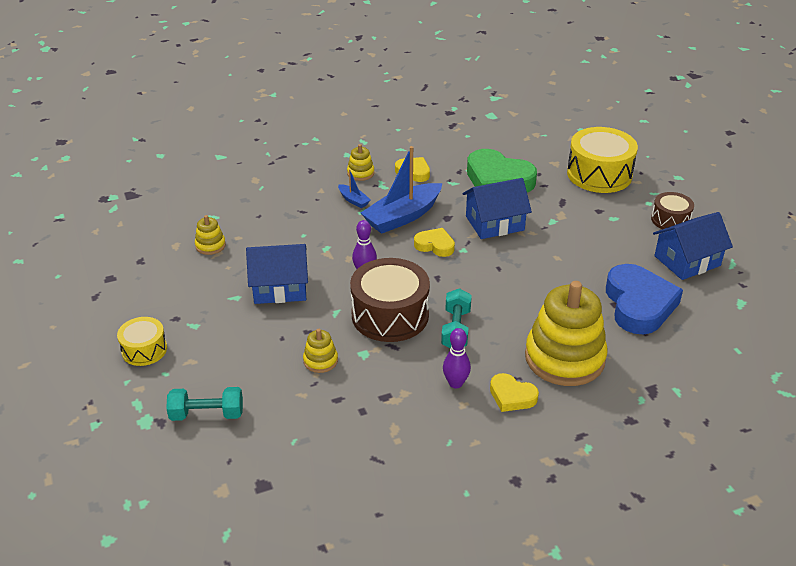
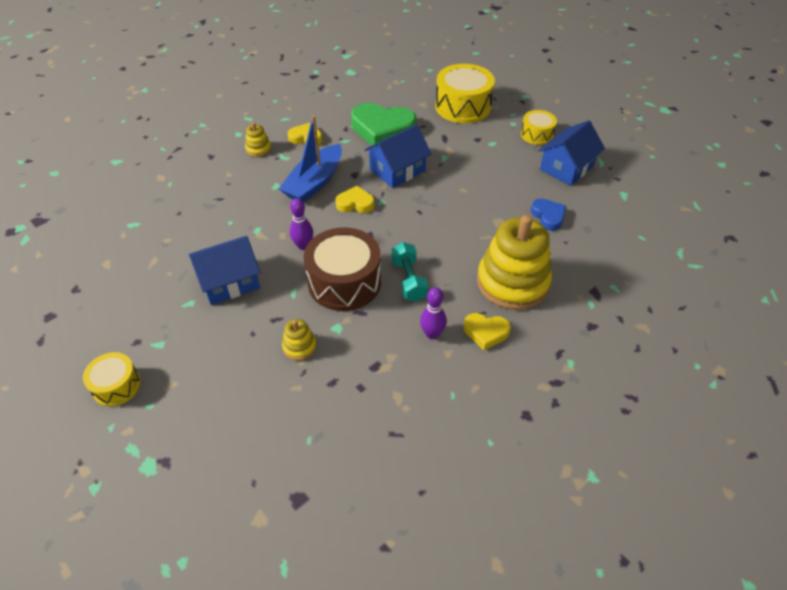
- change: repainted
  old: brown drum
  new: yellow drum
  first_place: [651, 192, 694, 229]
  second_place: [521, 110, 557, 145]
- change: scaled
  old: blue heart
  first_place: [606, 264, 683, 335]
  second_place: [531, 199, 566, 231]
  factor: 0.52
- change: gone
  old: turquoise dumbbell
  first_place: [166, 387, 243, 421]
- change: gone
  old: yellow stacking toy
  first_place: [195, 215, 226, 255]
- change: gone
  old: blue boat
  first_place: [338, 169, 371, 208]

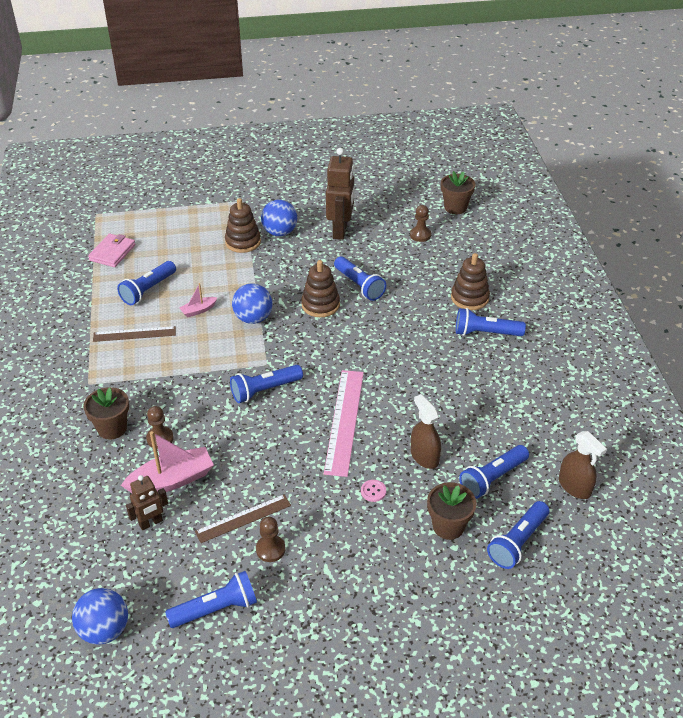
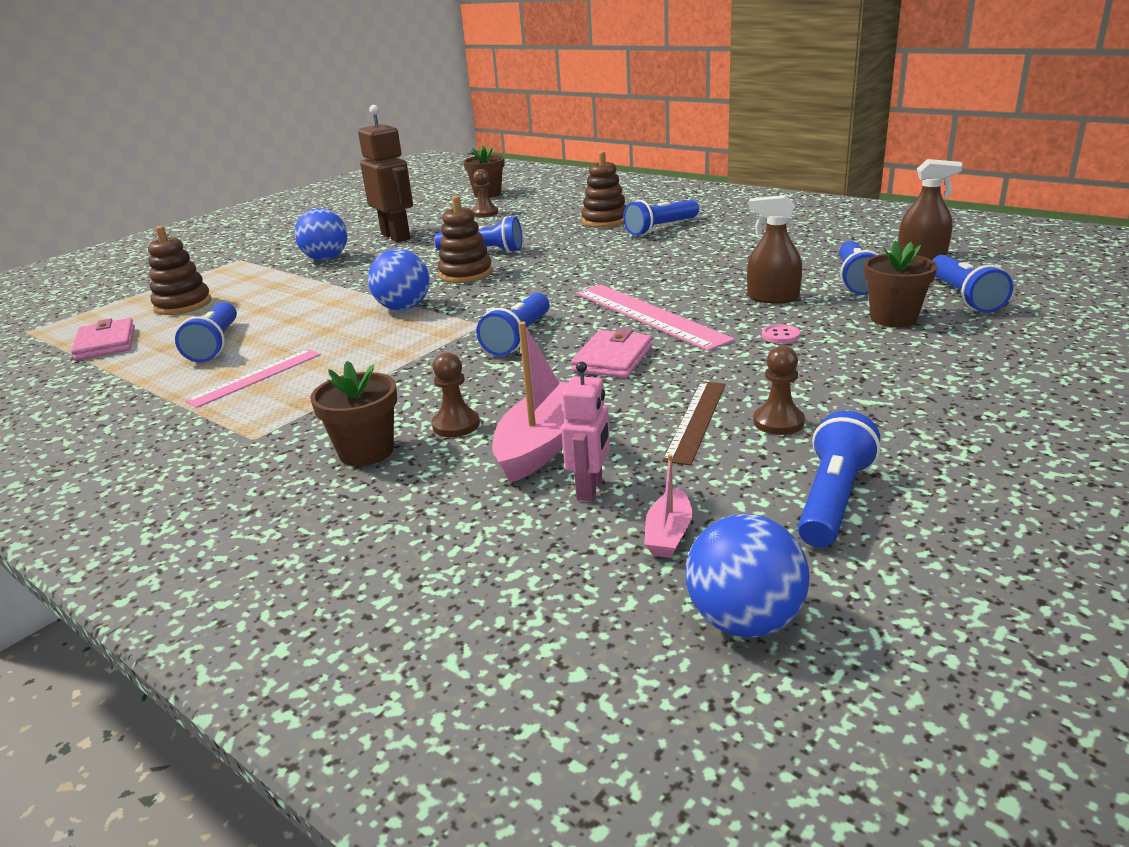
- change: shifted
  old: brown stacking toy
  first_place: [225, 198, 261, 253]
  second_place: [148, 226, 211, 315]
- change: repainted
  old: brown ruler
  new: pink ruler
  first_place: [93, 326, 176, 342]
  second_place: [185, 349, 321, 408]
- change: repainted
  old: brown robot
  new: pink robot
  first_place: [126, 475, 168, 530]
  second_place: [561, 362, 610, 501]
- change: new
  new: pink wallet
  second_place: [571, 329, 652, 378]
- change: shifted
  old: pink boat
  first_place: [180, 283, 218, 317]
  second_place: [644, 454, 692, 558]

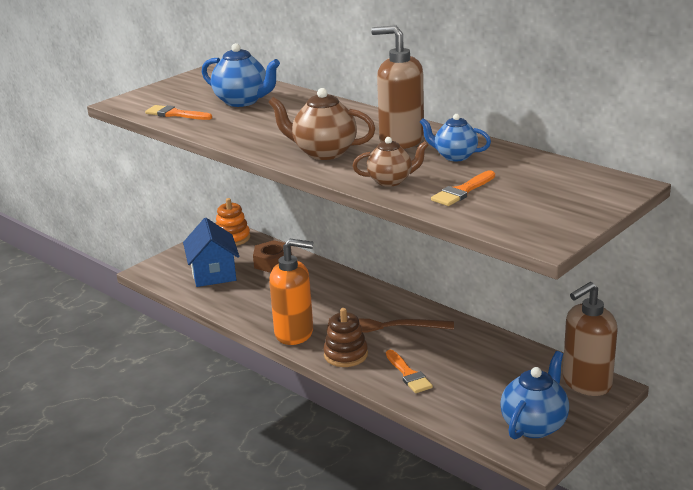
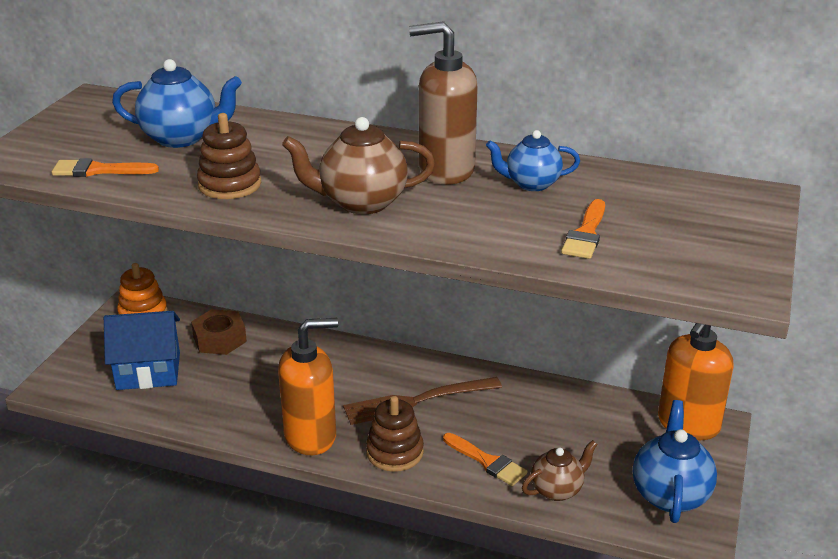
- change: rotated
  old: blue house
  first_place: [183, 218, 239, 287]
  second_place: [104, 311, 180, 390]
  degrees: -60
- change: new
  new: brown stacking toy
  second_place: [197, 113, 261, 199]
- change: shifted
  old: brown teapot
  first_place: [353, 137, 428, 187]
  second_place: [522, 440, 598, 501]
- change: repainted
  old: brown soap dispenser
  new: orange soap dispenser
  first_place: [563, 282, 618, 396]
  second_place: [658, 323, 734, 440]

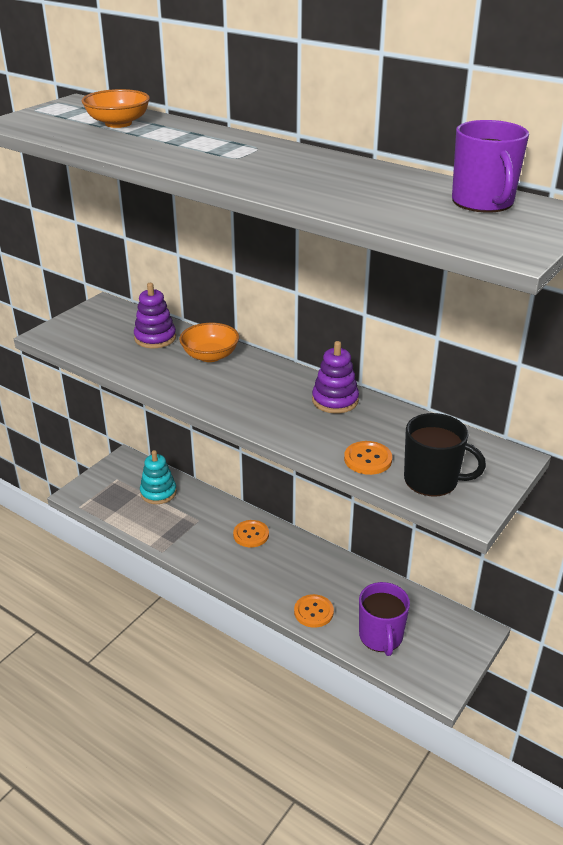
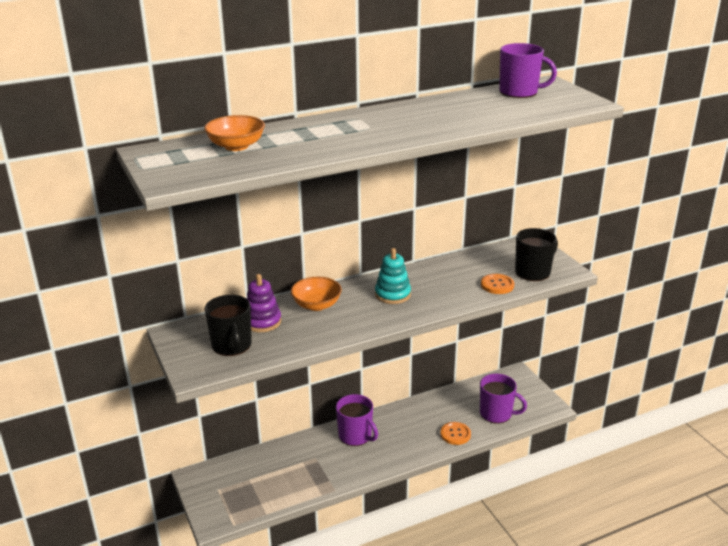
- change: new
  new: black mug
  second_place: [205, 295, 252, 356]
- change: swapped
  old: orange button
  new: purple mug
  first_place: [233, 520, 269, 547]
  second_place: [336, 394, 378, 446]
- change: shifted
  old: turquoise stacking toy
  first_place: [140, 450, 177, 504]
  second_place: [375, 248, 411, 304]
- change: gone
  old: purple stacking toy
  first_place: [312, 341, 359, 413]

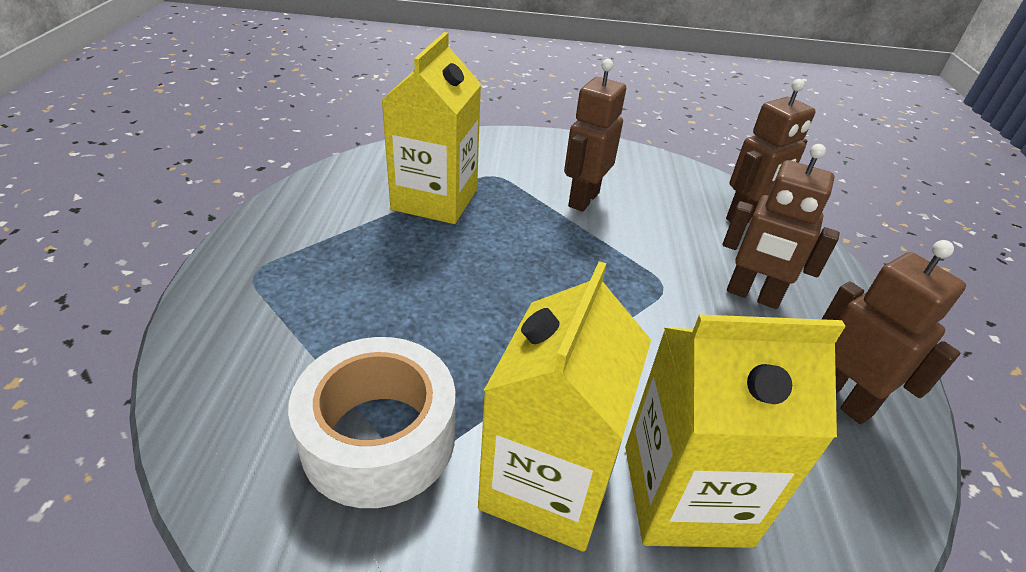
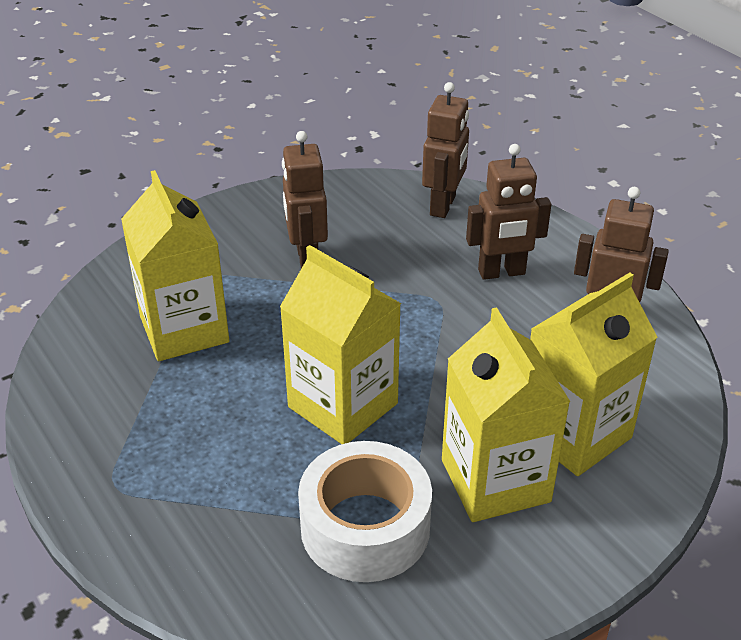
- change: new
  new: yellow carton
  second_place: [280, 245, 401, 444]

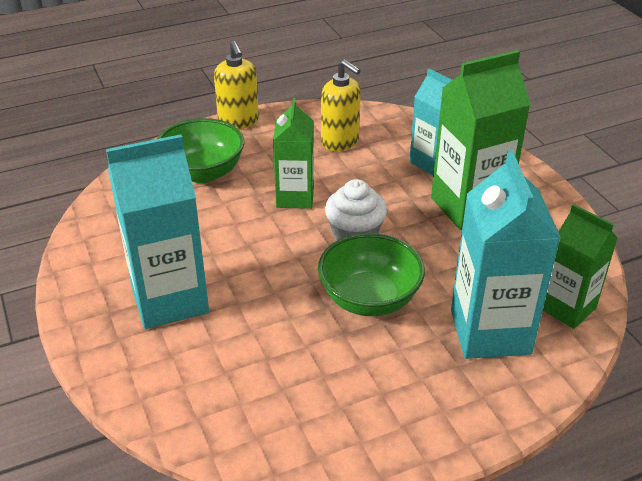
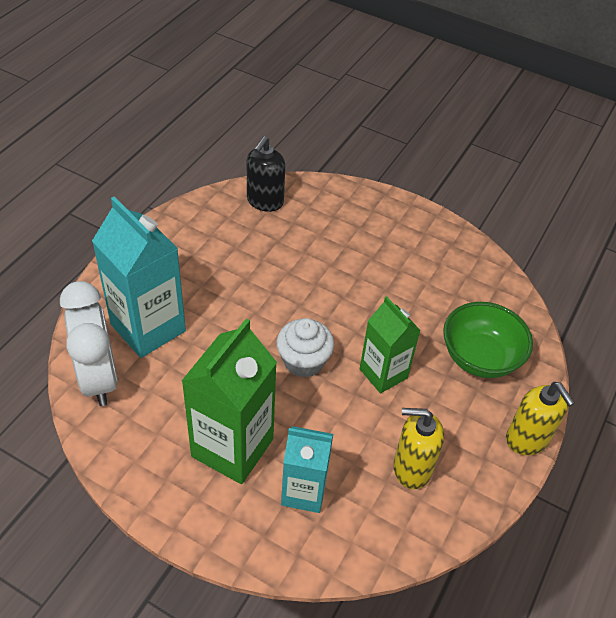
- change: swapped
  old: green carton
  new: white clock
  first_place: [543, 204, 618, 329]
  second_place: [60, 281, 118, 406]
- change: new
  new: black soap dispenser
  second_place: [247, 136, 285, 212]
- change: rotated
  old: yellow soap dispenser
  first_place: [214, 41, 259, 129]
  second_place: [506, 382, 575, 455]
  degrees: -150
- change: gone
  old: turquoise carton
  first_place: [106, 134, 209, 329]
- change: gone
  old: green bowl
  first_place: [318, 233, 425, 316]

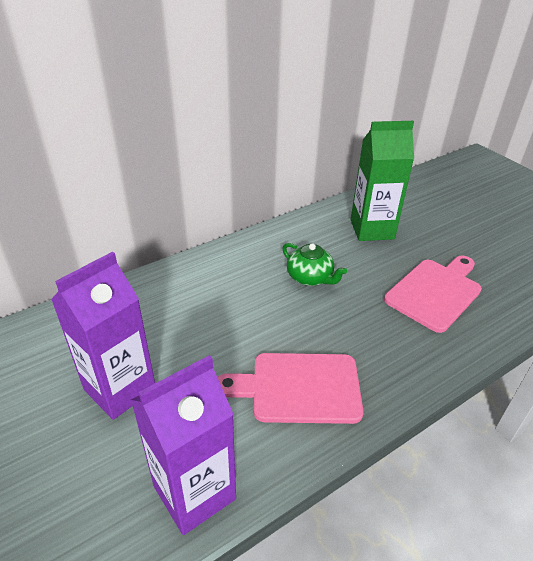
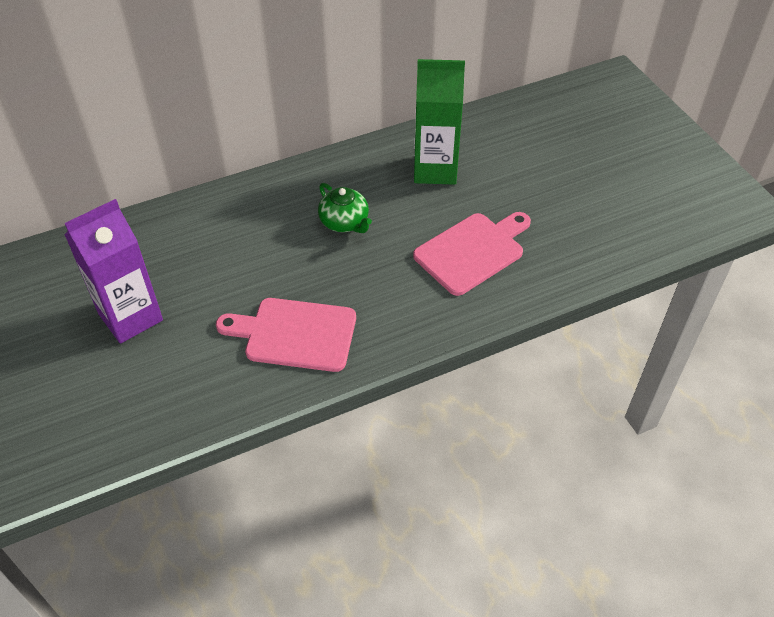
- change: gone
  old: purple carton
  first_place: [131, 355, 236, 535]

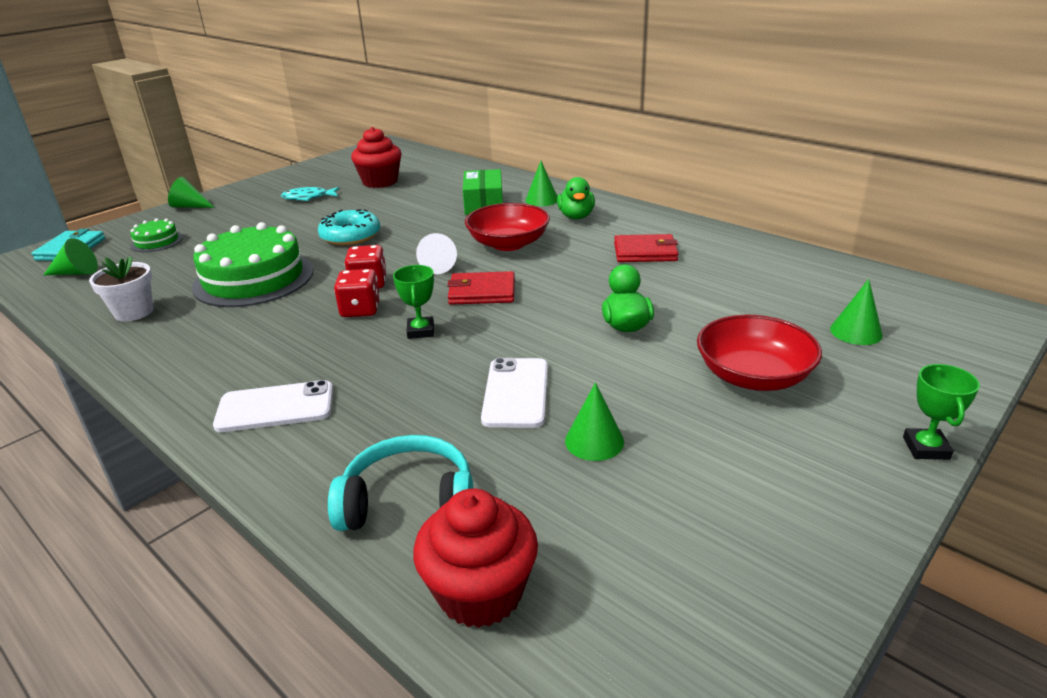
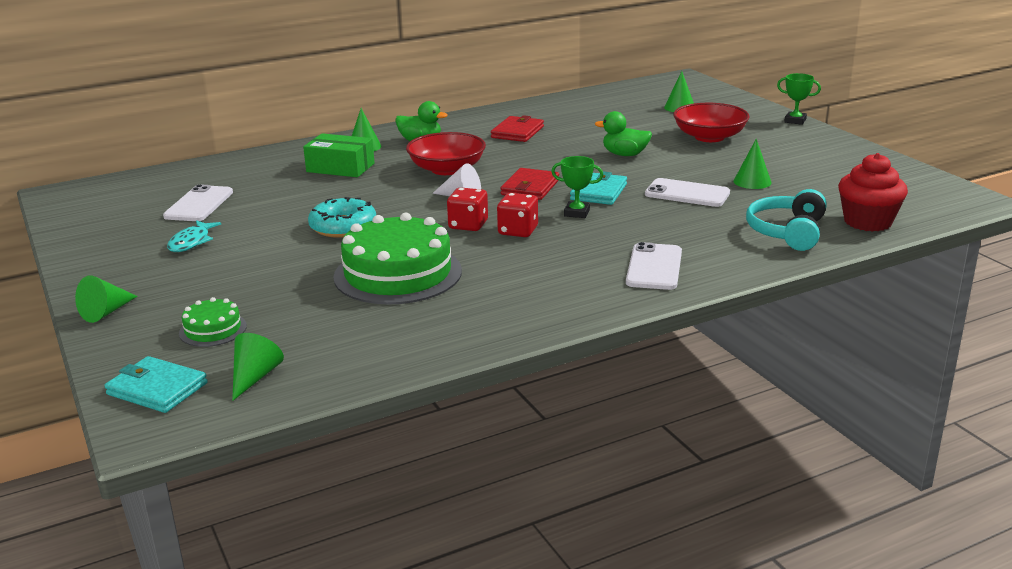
- change: swapped
  old: red cupcake
  new: white phone
  first_place: [351, 127, 401, 188]
  second_place: [163, 185, 233, 221]
- change: new
  new: turquoise wallet
  second_place: [570, 171, 627, 205]
- change: gone
  old: white flower pot
  first_place: [89, 256, 153, 321]

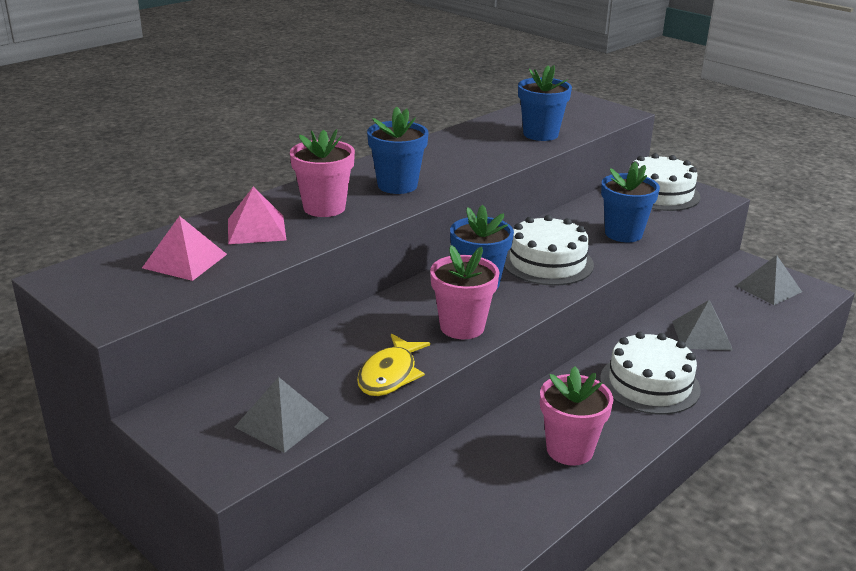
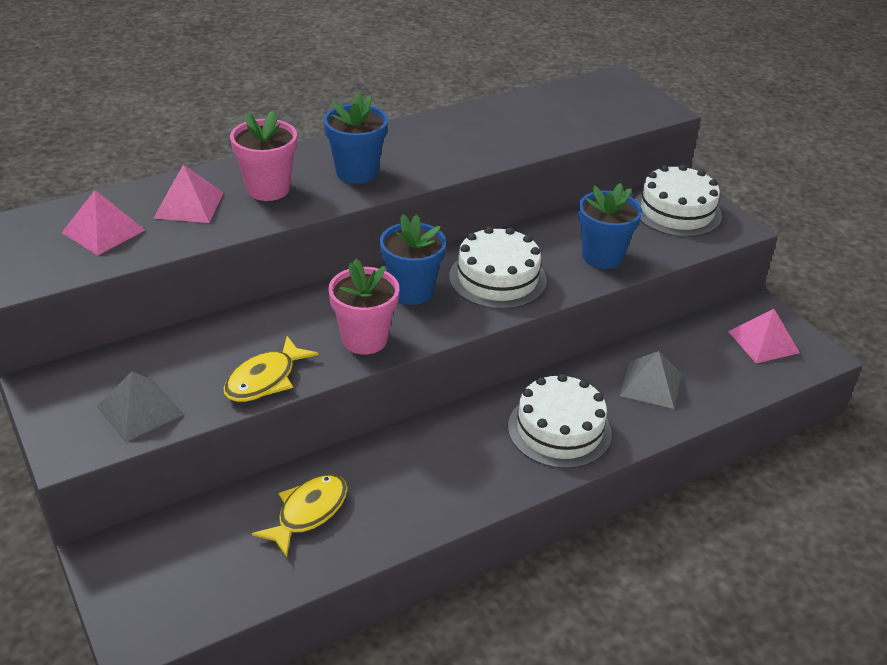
- change: new
  new: yellow fish
  second_place: [252, 474, 347, 557]
- change: repainted
  old: grey pyramid
  new: pink pyramid
  first_place: [736, 255, 802, 305]
  second_place: [728, 309, 800, 363]
- change: gone
  old: blue flower pot
  first_place: [518, 65, 572, 141]
- change: gone
  old: pink flower pot
  first_place: [540, 366, 614, 466]

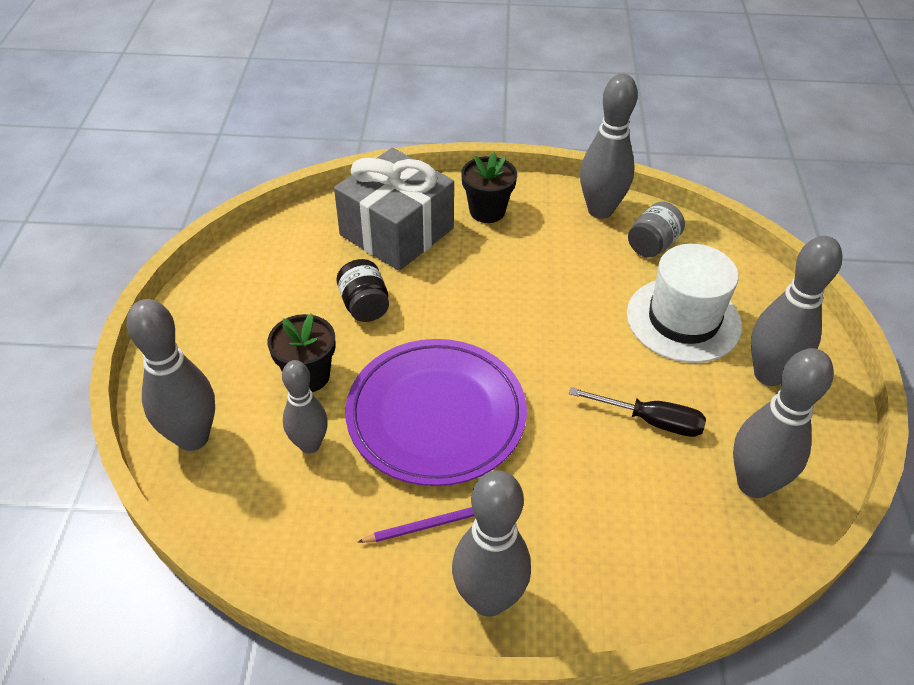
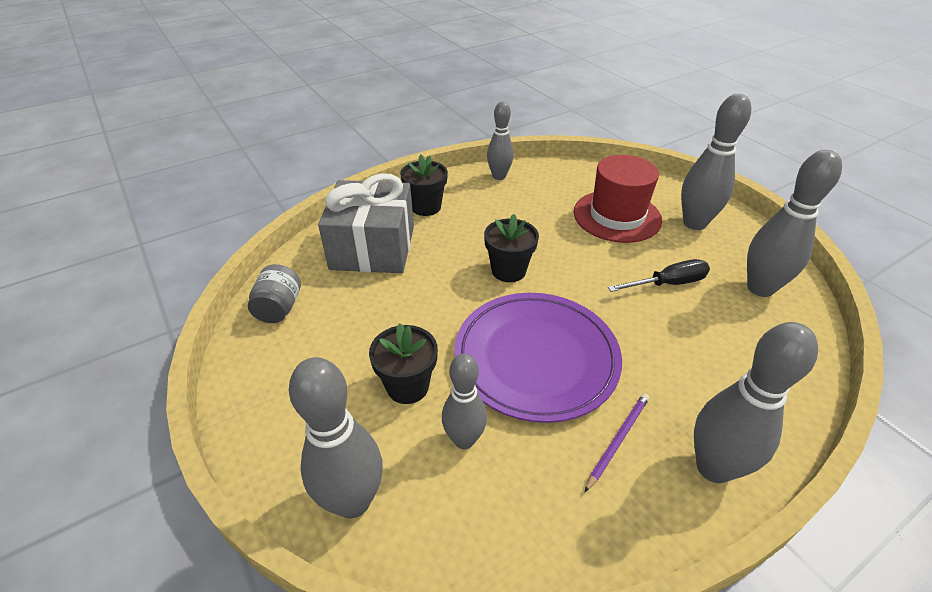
- change: shifted
  old: grey jar
  first_place: [628, 202, 685, 258]
  second_place: [248, 264, 301, 323]
- change: new
  new: black flower pot
  second_place: [484, 214, 539, 282]
- change: scaled
  old: grey bowling pin
  first_place: [580, 74, 638, 219]
  second_place: [487, 102, 514, 180]
  factor: 0.65
- change: repainted
  old: white hat
  new: red hat
  first_place: [627, 244, 742, 363]
  second_place: [574, 155, 662, 243]
- change: gone
  old: black jar
  first_place: [337, 259, 389, 322]

